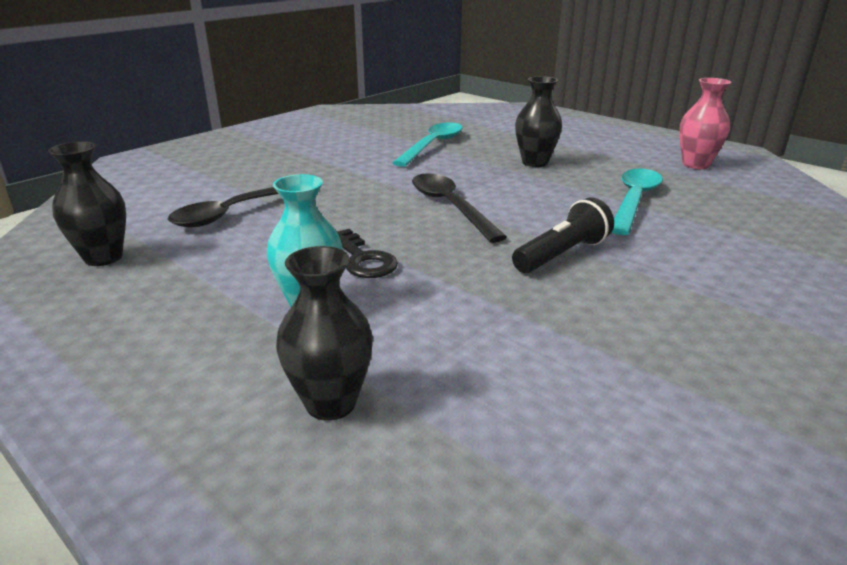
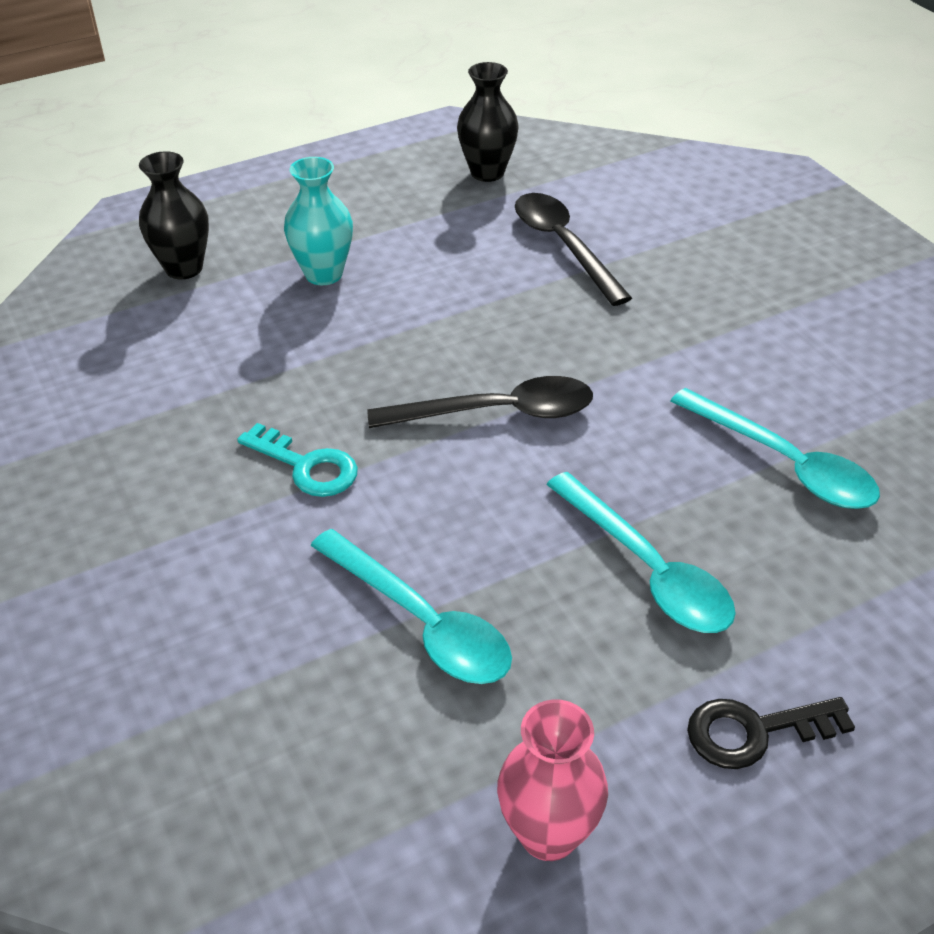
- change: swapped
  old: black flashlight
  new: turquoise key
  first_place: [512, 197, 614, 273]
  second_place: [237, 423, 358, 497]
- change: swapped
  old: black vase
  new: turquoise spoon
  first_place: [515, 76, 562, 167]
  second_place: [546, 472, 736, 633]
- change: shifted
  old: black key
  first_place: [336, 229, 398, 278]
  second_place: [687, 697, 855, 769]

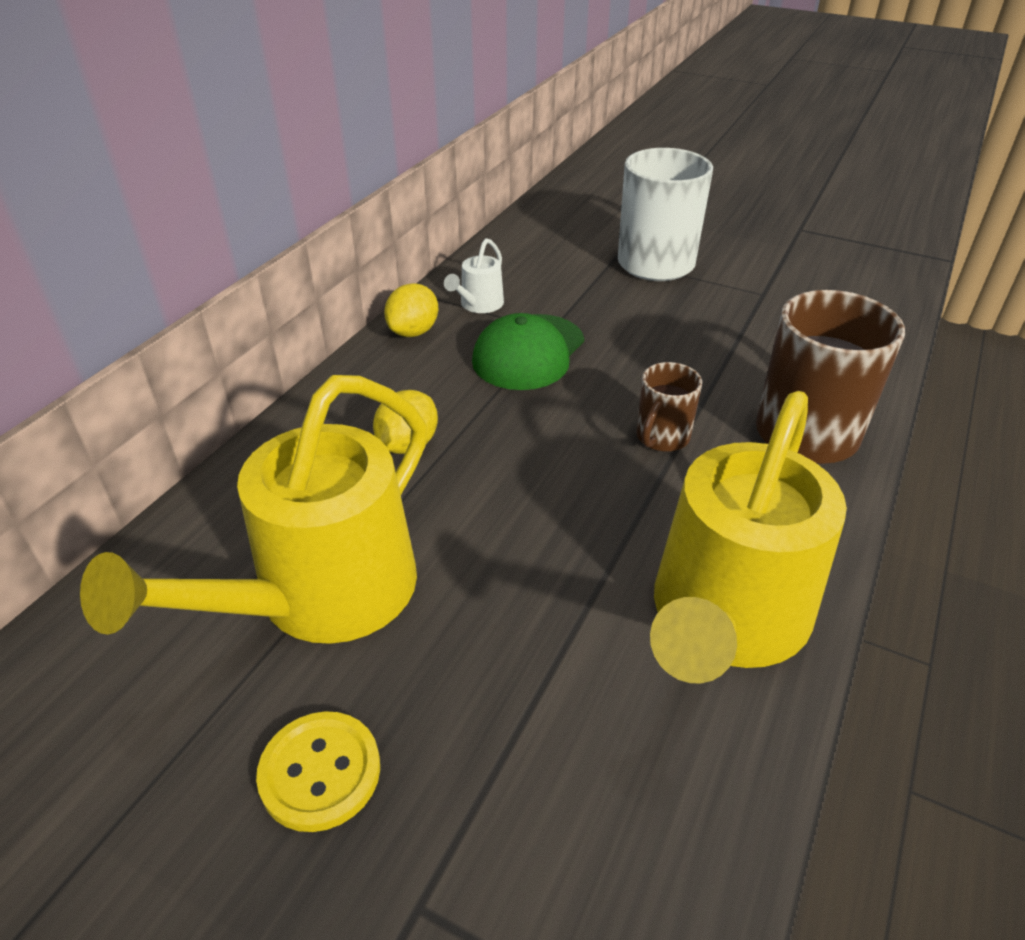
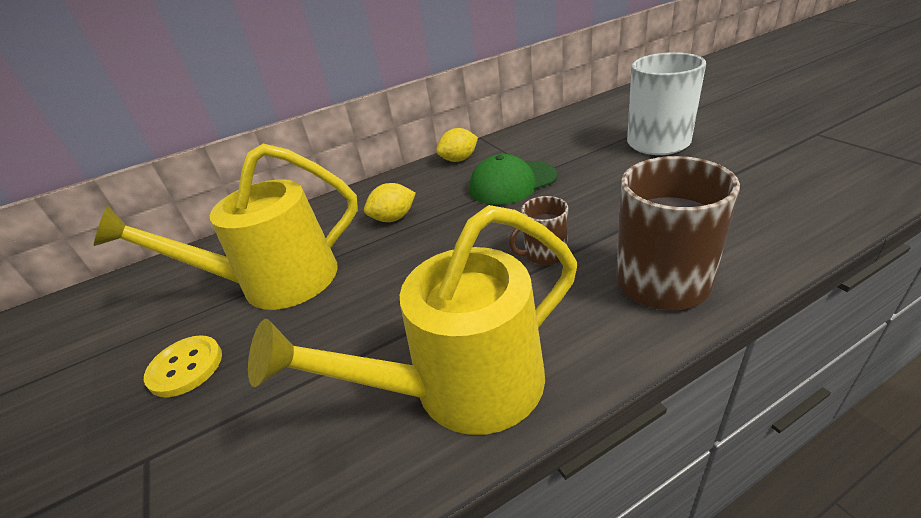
- change: gone
  old: white watering can
  first_place: [444, 238, 504, 313]

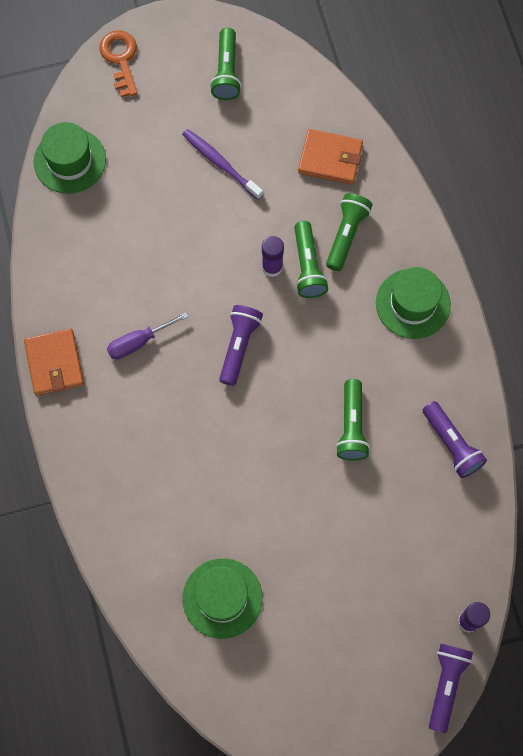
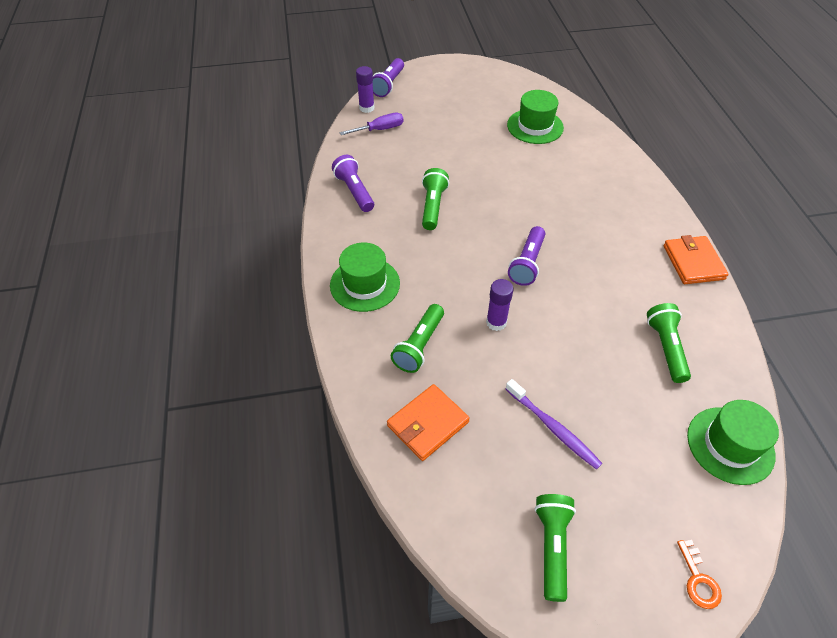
- change: shifted
  old: purple screwdriver
  first_place: [107, 312, 189, 359]
  second_place: [340, 113, 403, 135]
- change: rotated
  old: orange wallet
  first_place: [298, 129, 363, 185]
  second_place: [387, 384, 470, 461]
  degrees: -60
- change: shifted
  old: green flashlight
  first_place: [294, 221, 328, 298]
  second_place: [647, 303, 691, 383]
- change: scaled
  old: orange key
  first_place: [99, 30, 138, 97]
  second_place: [677, 540, 722, 609]
  factor: 0.66

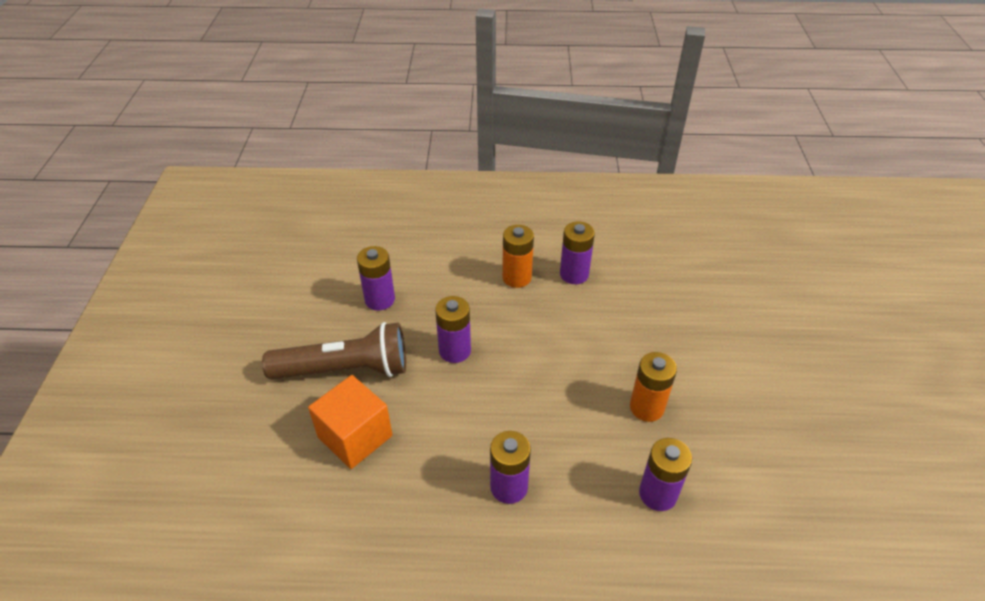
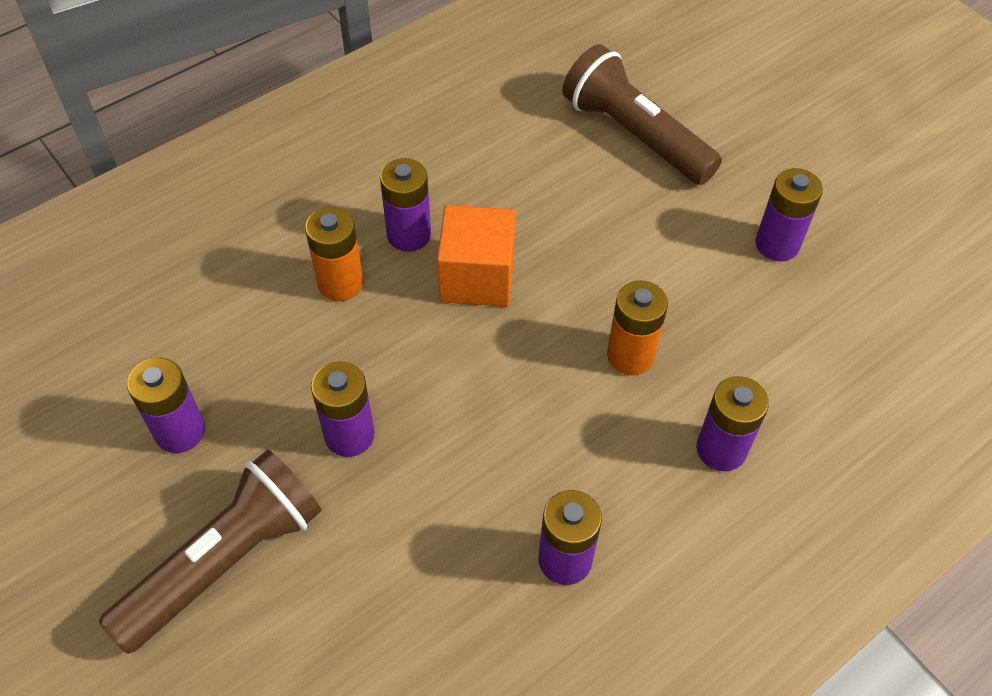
- change: shifted
  old: orange cube
  first_place: [308, 375, 392, 469]
  second_place: [437, 205, 516, 307]
- change: new
  new: brown flashlight
  second_place: [562, 44, 722, 185]
- change: new
  new: purple battery
  second_place: [755, 168, 823, 261]

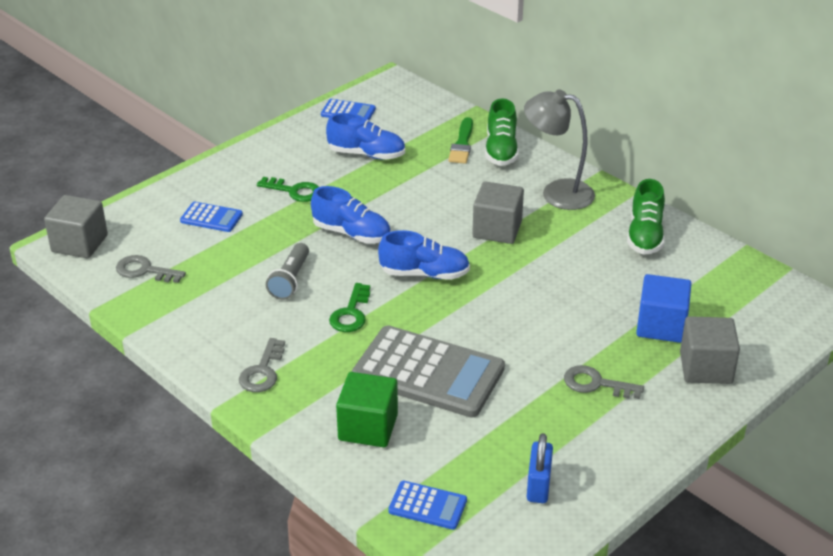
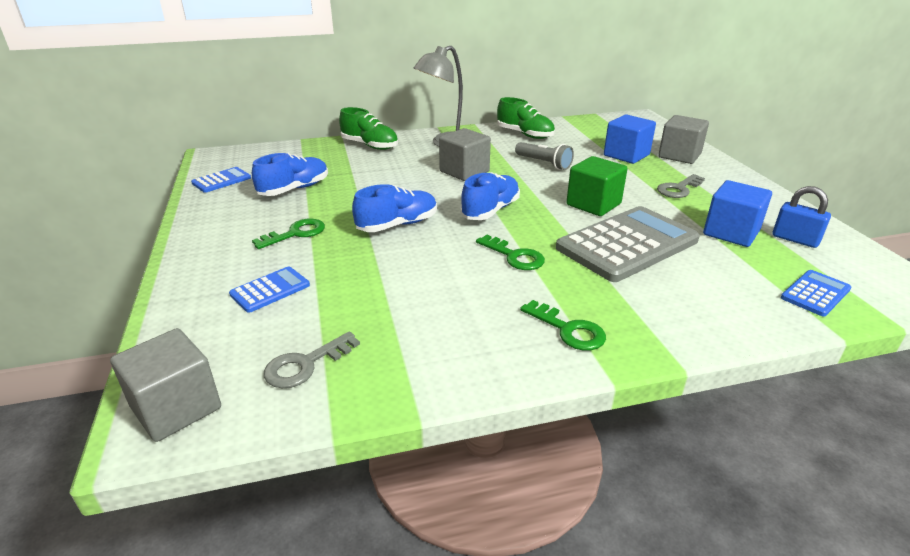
- change: shifted
  old: grey flashlight
  first_place: [266, 243, 309, 300]
  second_place: [515, 142, 574, 170]
- change: repainted
  old: grey key
  new: green key
  first_place: [239, 338, 285, 392]
  second_place: [520, 300, 606, 351]
- change: shifted
  old: green cube
  first_place: [336, 372, 398, 447]
  second_place: [566, 156, 628, 216]
- change: new
  new: blue cube
  second_place: [703, 180, 772, 247]
- change: gone
  old: green brush
  first_place: [448, 117, 473, 164]

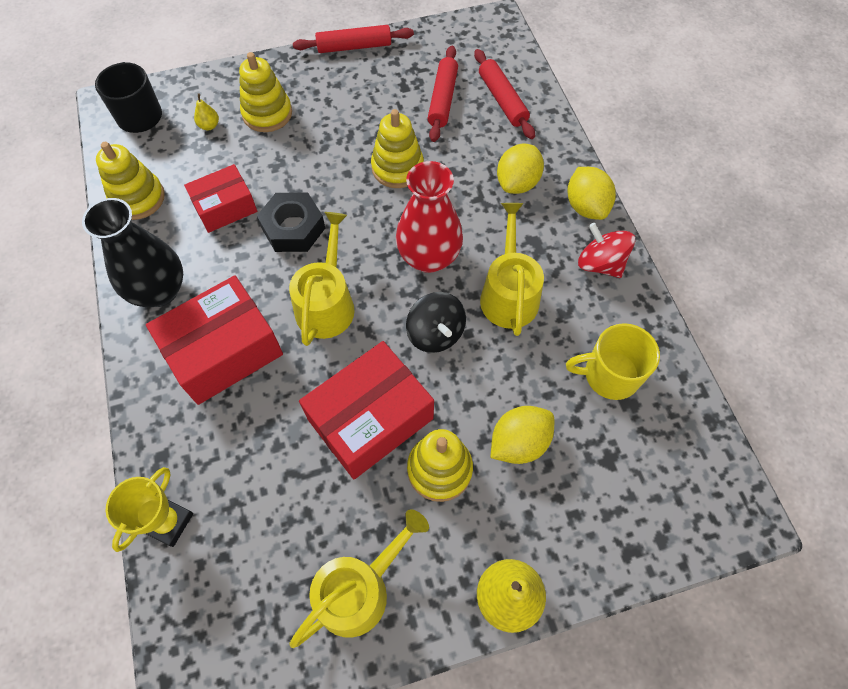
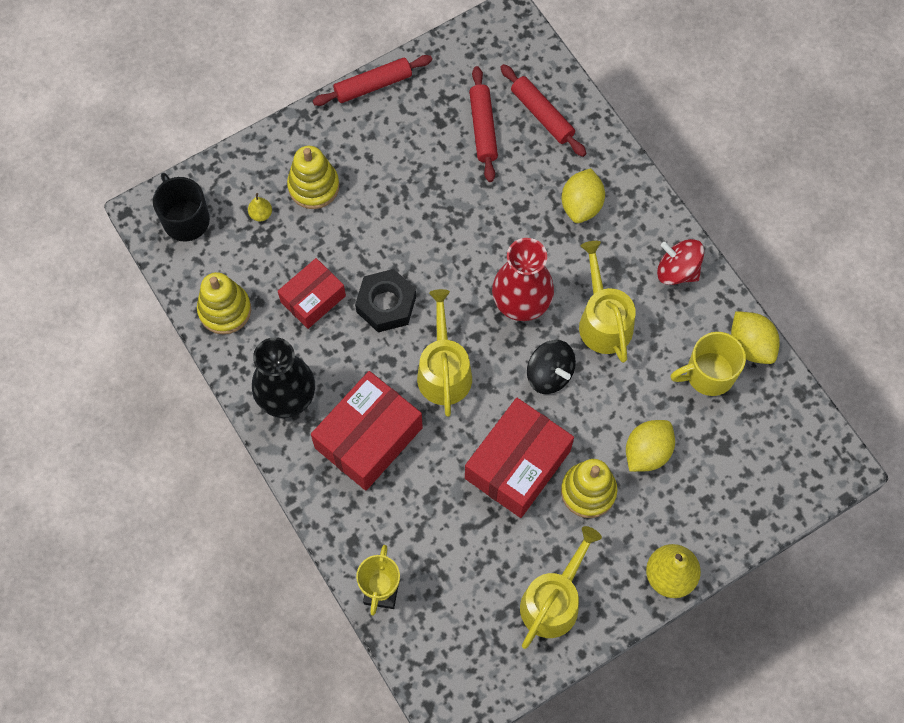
- change: shifted
  old: yellow lemon
  first_place: [567, 167, 616, 220]
  second_place: [731, 311, 780, 364]
- change: gone
  old: yellow stacking toy
  first_place: [371, 109, 424, 188]

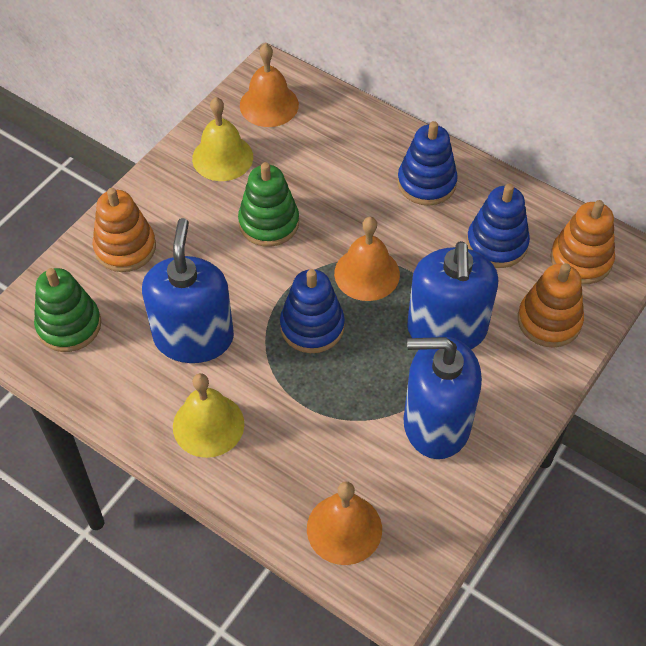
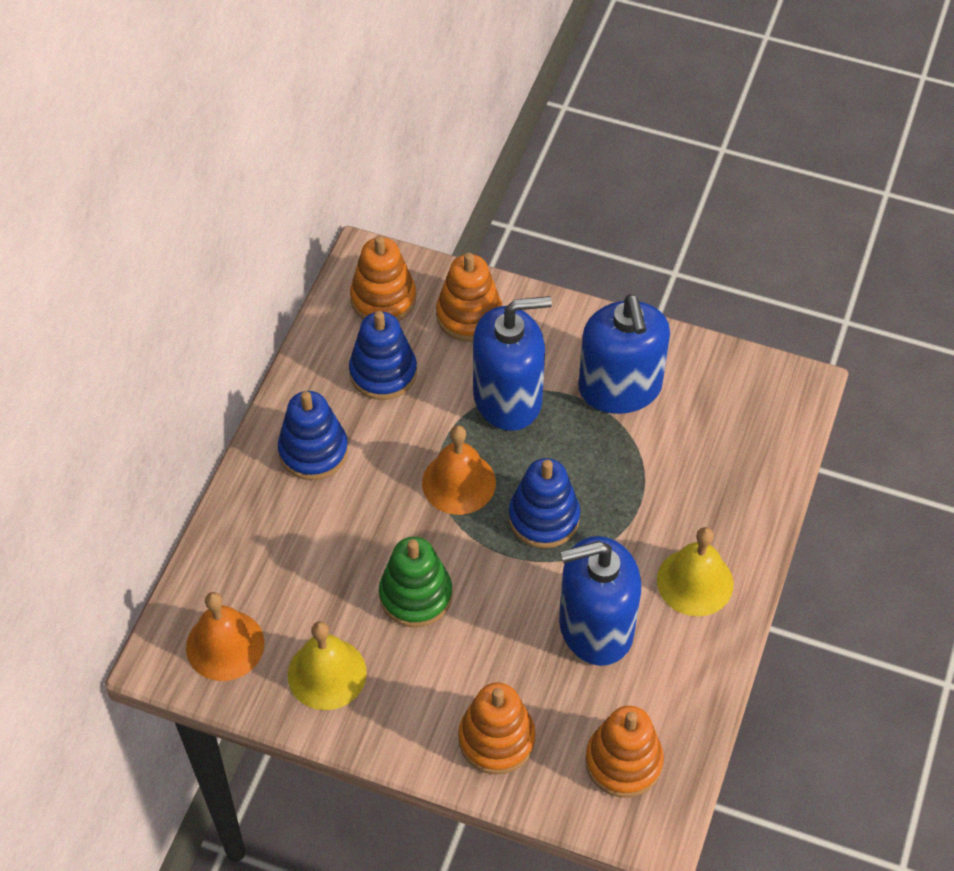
- change: repainted
  old: green stacking toy
  new: orange stacking toy
  first_place: [34, 268, 101, 352]
  second_place: [585, 706, 664, 798]
- change: gone
  old: orange bell
  first_place: [307, 481, 382, 565]

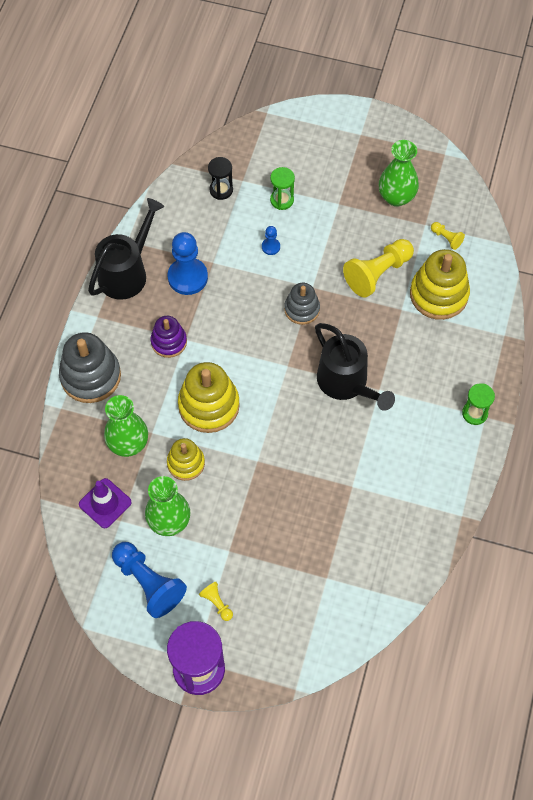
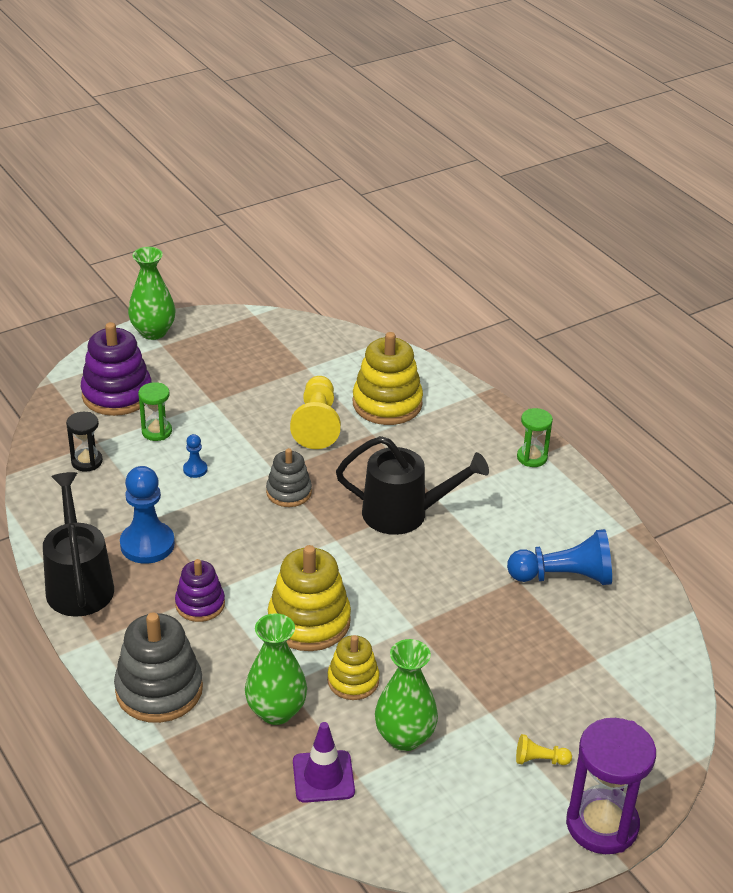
- change: new
  new: purple stacking toy
  second_place: [81, 322, 151, 416]
- change: shifted
  old: green vase
  first_place: [379, 140, 419, 207]
  second_place: [128, 247, 175, 340]
- change: shifted
  old: blue pawn
  first_place: [112, 542, 187, 618]
  second_place: [507, 529, 612, 585]
- change: gone
  old: yellow pawn
  first_place: [431, 222, 465, 250]

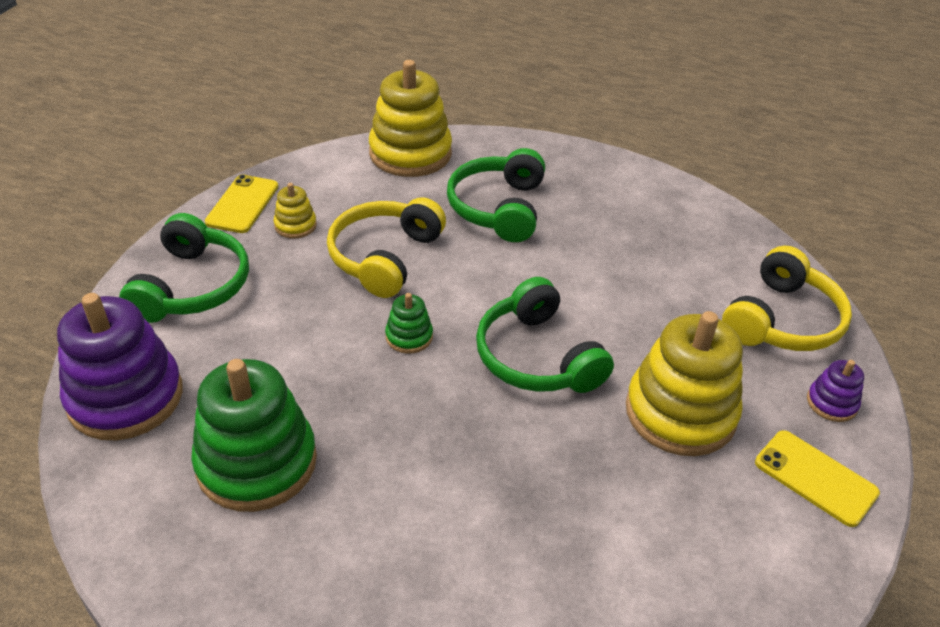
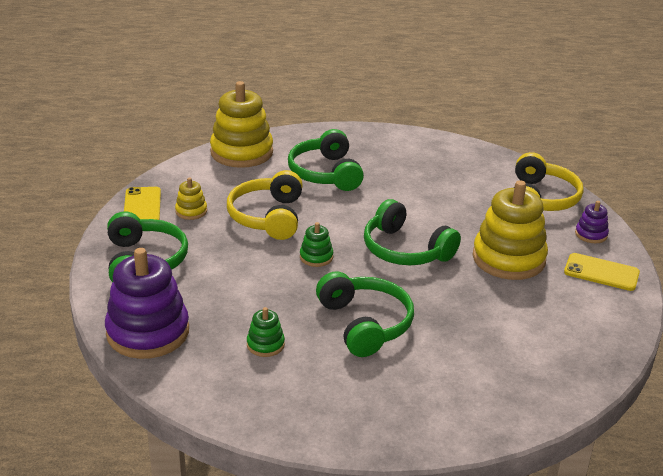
- change: scaled
  old: green stacking toy
  first_place: [191, 359, 317, 512]
  second_place: [247, 307, 285, 357]
  factor: 0.46
- change: new
  new: green headphones
  second_place: [316, 271, 414, 357]

